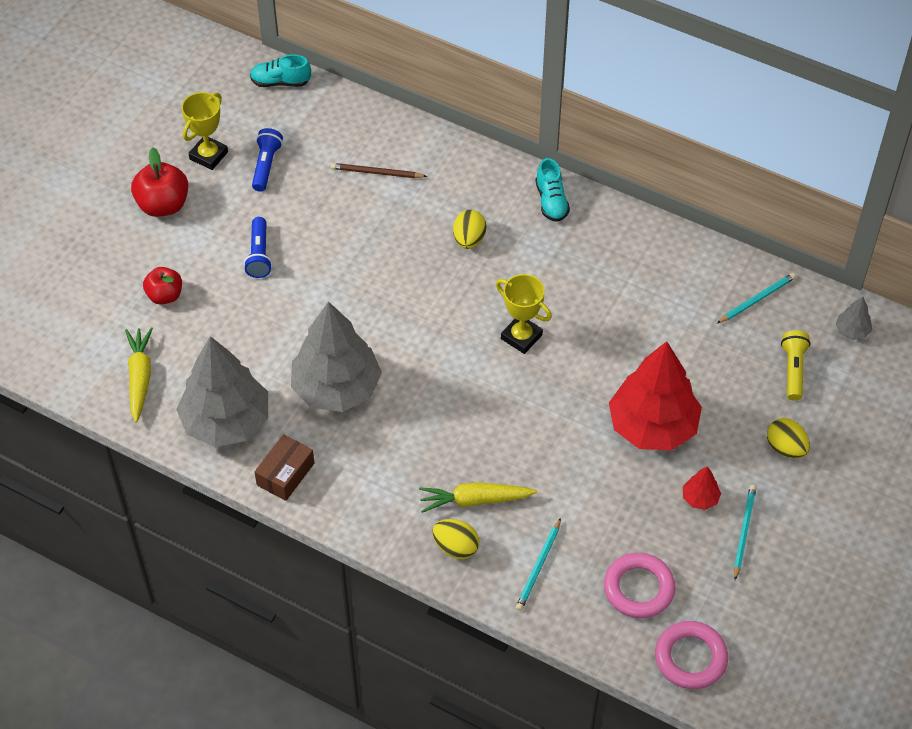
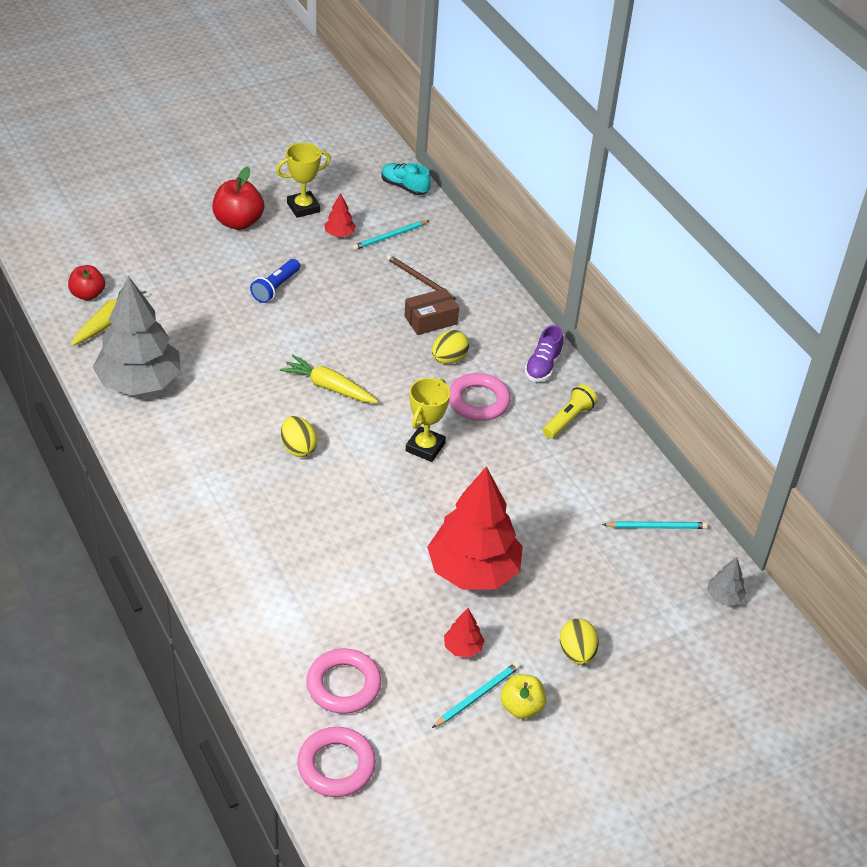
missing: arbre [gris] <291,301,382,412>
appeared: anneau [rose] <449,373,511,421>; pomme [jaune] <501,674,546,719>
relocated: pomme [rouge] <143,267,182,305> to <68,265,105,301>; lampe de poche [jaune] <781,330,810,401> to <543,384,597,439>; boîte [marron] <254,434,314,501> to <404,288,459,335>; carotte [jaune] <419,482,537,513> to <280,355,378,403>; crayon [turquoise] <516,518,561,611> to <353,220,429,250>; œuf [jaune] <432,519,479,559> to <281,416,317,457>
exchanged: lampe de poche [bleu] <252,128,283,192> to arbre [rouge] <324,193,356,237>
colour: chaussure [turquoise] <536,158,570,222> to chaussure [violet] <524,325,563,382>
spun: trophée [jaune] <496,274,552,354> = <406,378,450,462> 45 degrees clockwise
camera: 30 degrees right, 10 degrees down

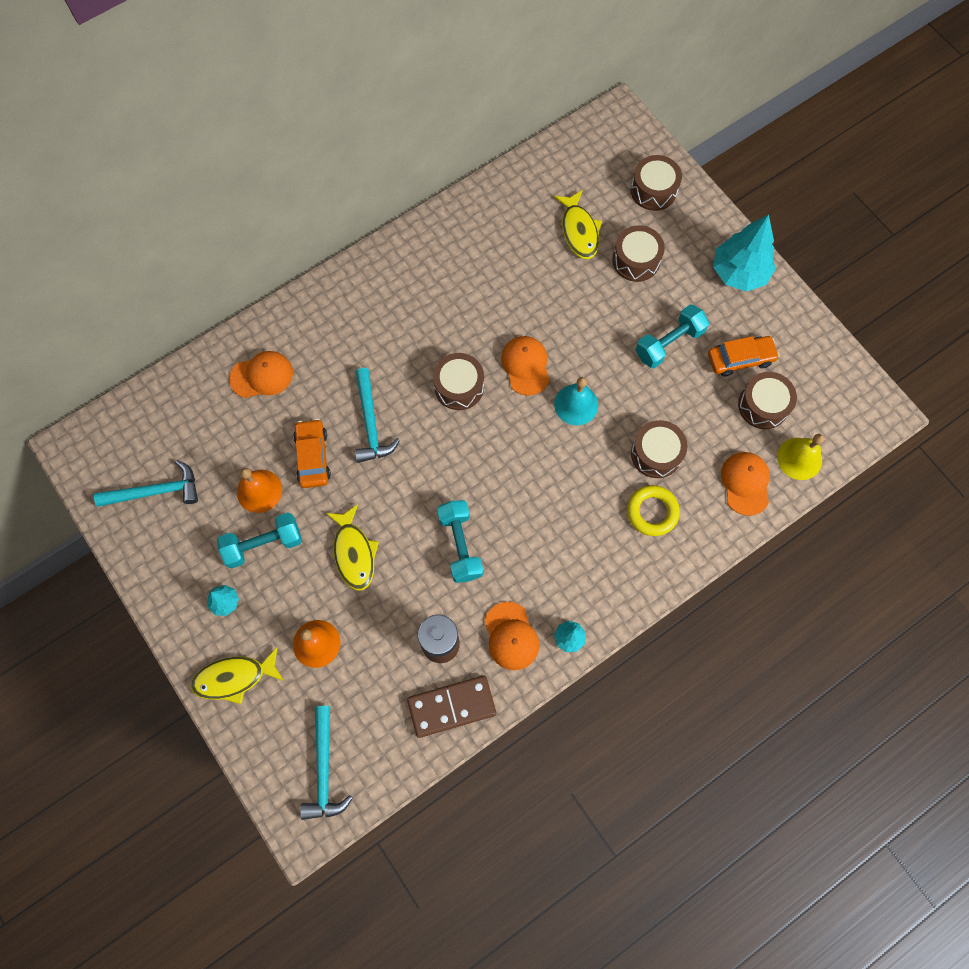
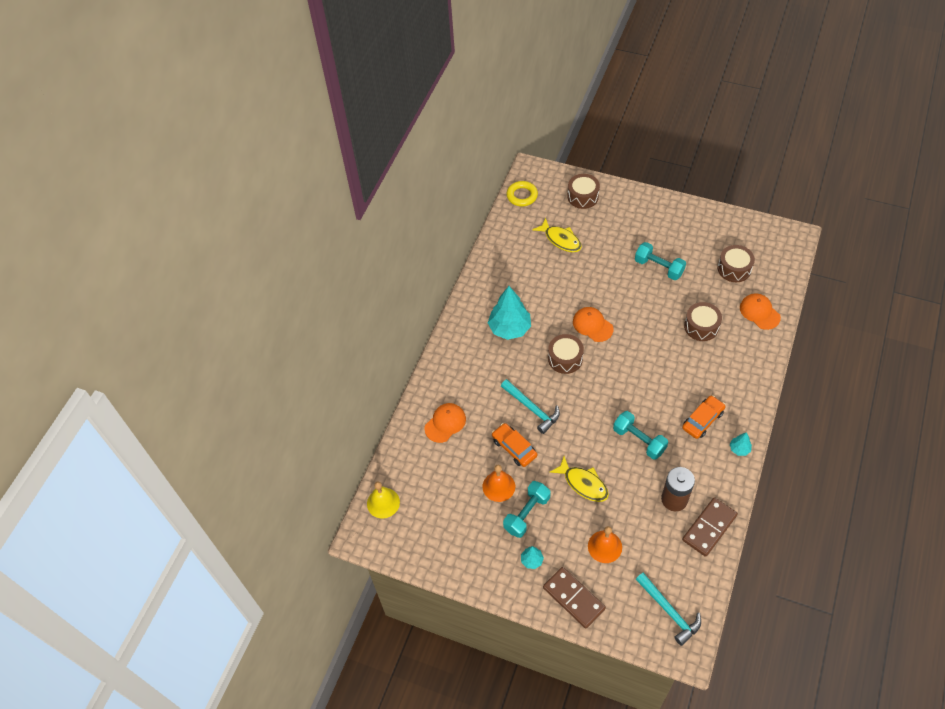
missing: tambour [marron] <612,225,665,282>; cloche [turquoise] <554,377,598,425>; marteau [turquoise] <94,460,198,507>; casquette [orange] <485,602,539,670>
relocated: arbre [turquoise] <713,215,776,291> to <488,286,531,340>; voiture [orange] <708,336,780,377> to <682,395,726,439>; cloche [jaune] <777,434,824,480> to <367,482,400,519>; anneau [jaune] <627,485,680,536> to <506,181,538,206>
exchanged: poisson [jaune] <190,647,284,704> to domino [marron] <543,567,606,629>
spun: haltère [turquoise] <636,305,709,368> = <635,242,686,280> 75 degrees counterclockwise
camera: 30 degrees left, 15 degrees down

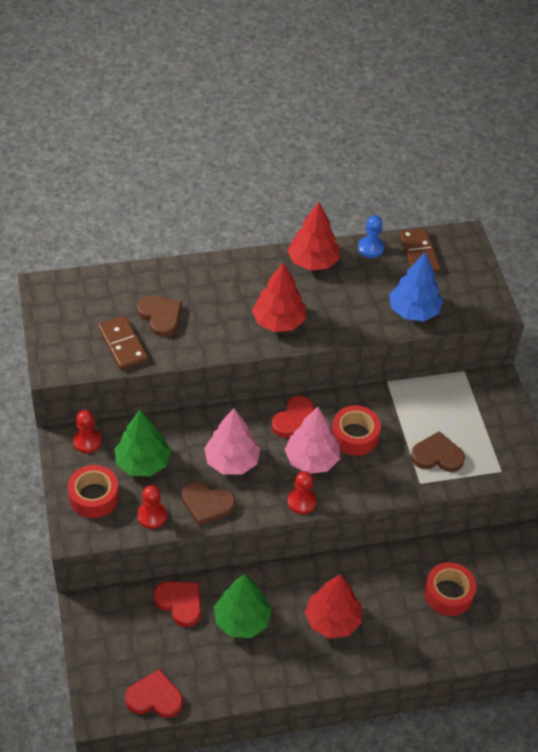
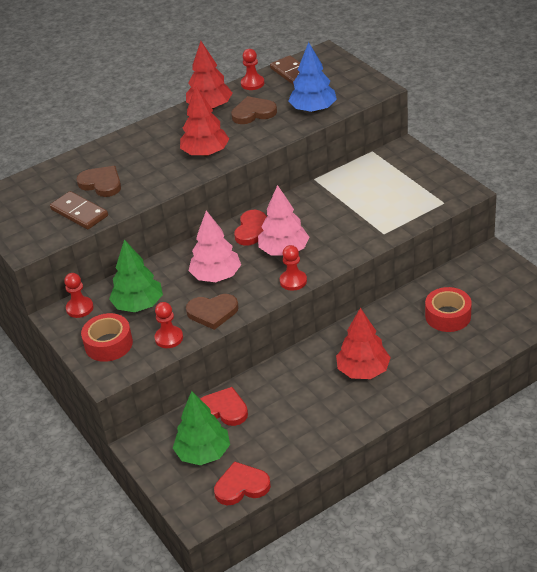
missing: ruban adhésif [rouge] <332,405,381,456>
relocated: cœur [marron] <411,431,465,472> to <231,96,277,124>; arbre [vert] <214,574,272,638> to <173,391,230,465>
colour: pion [bleu] <358,215,384,258> to pion [rouge] <241,49,265,90>
camera: 15 degrees left, 10 degrees down

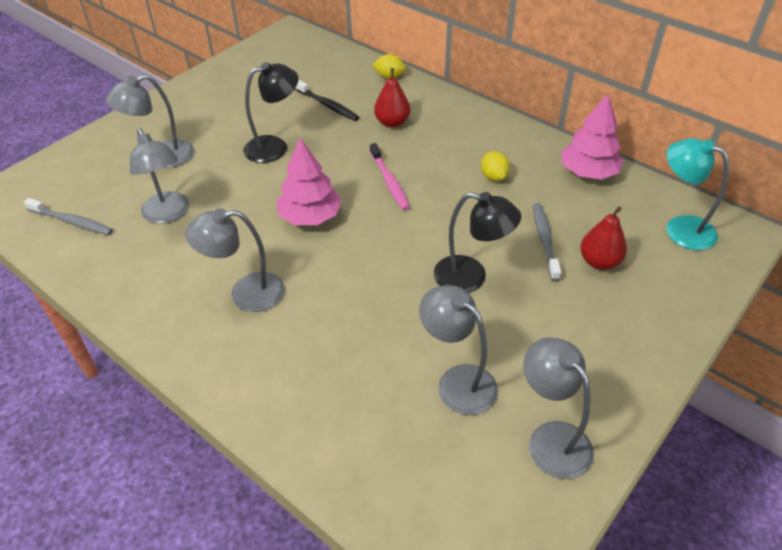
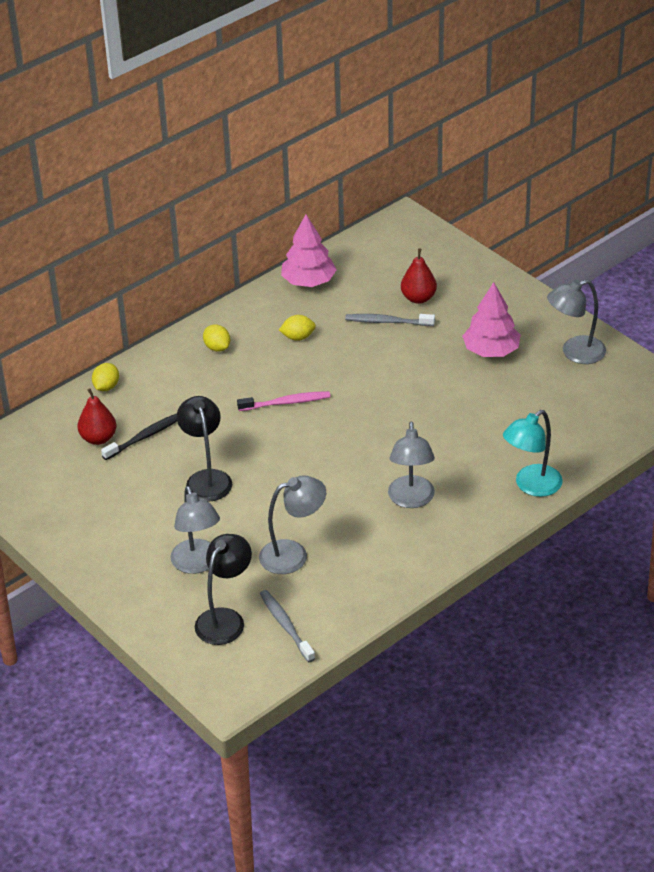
missing: lampe [gris] <419,285,498,415>
appeared: citron [jaune] <203,324,230,352>
relocated: poire [rouge] <374,68,410,128> to <78,388,116,445>; arbre [rose] <277,138,342,225> to <462,282,521,357>; lampe [turquoise] <666,138,729,250> to <503,410,563,497>; lampe [noir] <434,192,521,293> to <195,534,252,645>
spun: brosse à dents [gris] <24,198,113,235> = <260,590,315,662> 60 degrees counterclockwise
camera: 80 degrees left, 5 degrees down

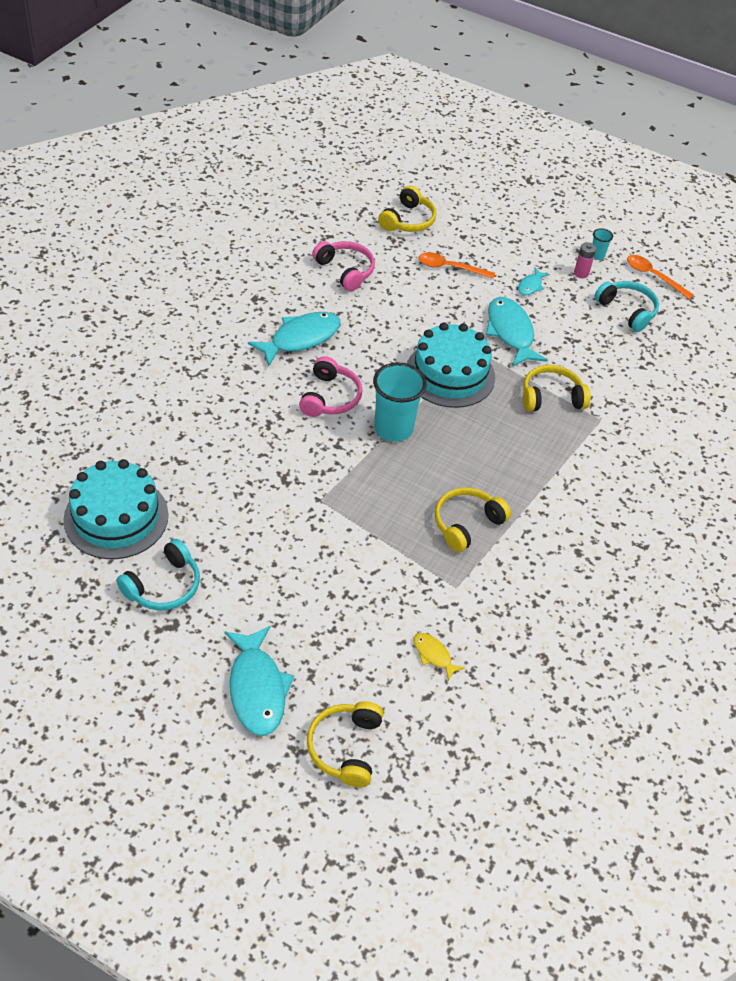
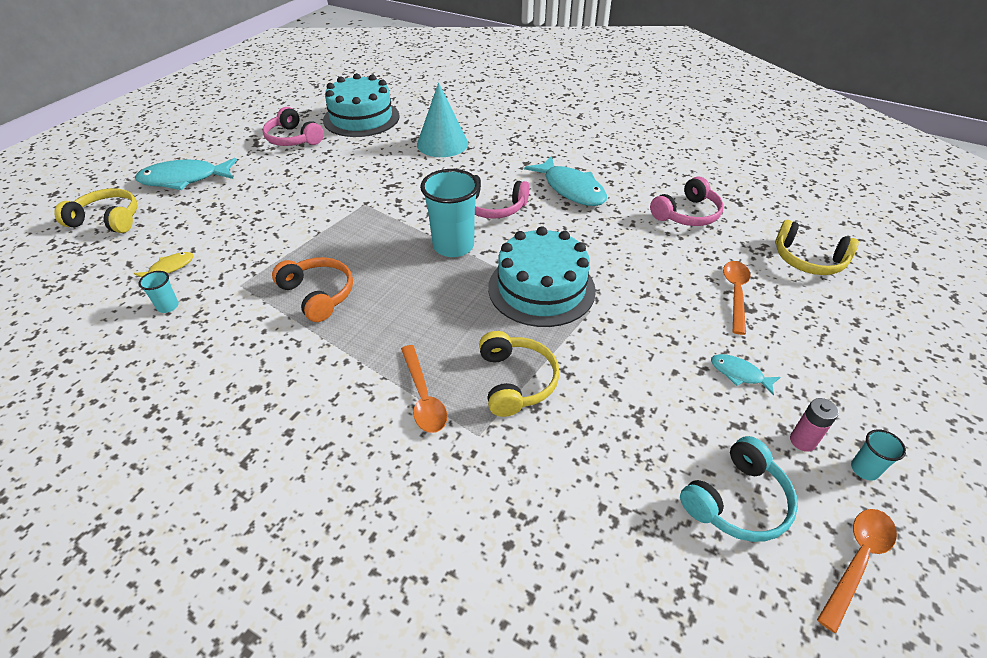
missing: poisson [turquoise] <486,297,547,367>
appeared: cône [turquoise] <417,83,468,157>; gobelet [turquoise] <139,271,179,313>; cuillère [orange] <401,345,447,433>
colour: casque audio [jaune] <435,487,511,552> to casque audio [orange] <272,257,353,322>; casque audio [turquoise] <116,539,200,611> to casque audio [rose] <262,107,324,146>
camera: 95 degrees right, 5 degrees down

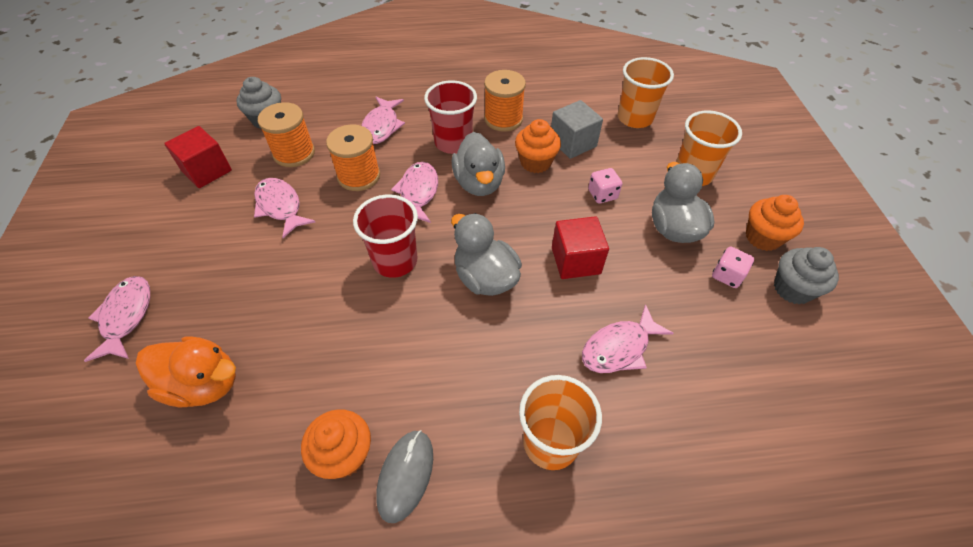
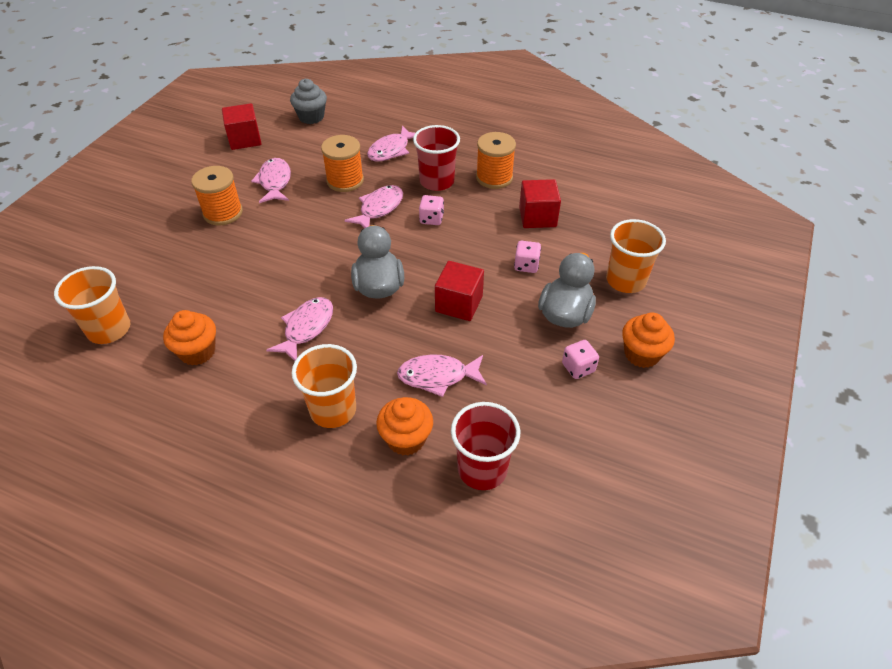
missing: muffin [gris] <774,247,839,304>; canard [orange] <136,337,236,407>; souris [gris] <376,430,433,523>
relocated: gobelet [orange] <617,57,674,128> to <54,266,130,344>; bobine [orange] <258,102,315,167> to <191,166,243,225>; muffin [orange] <515,119,561,173> to <376,397,433,456>; gobelet [rouge] <353,194,418,278> to <451,402,520,490>; poisson [rose] <84,276,150,362> to <266,297,333,361>
exchanged: canard [gris] <452,132,505,196> to dé [rose] <419,195,444,225>
colour: cube [gris] <551,100,603,159> to cube [rouge] <519,179,561,228>
camera: 30 degrees right, 5 degrees down

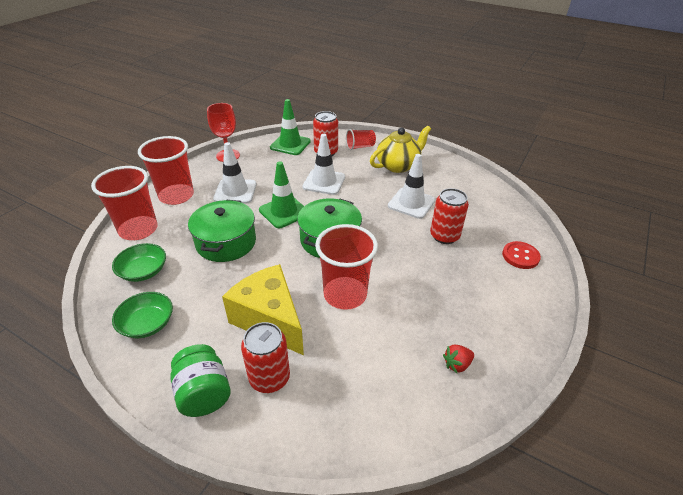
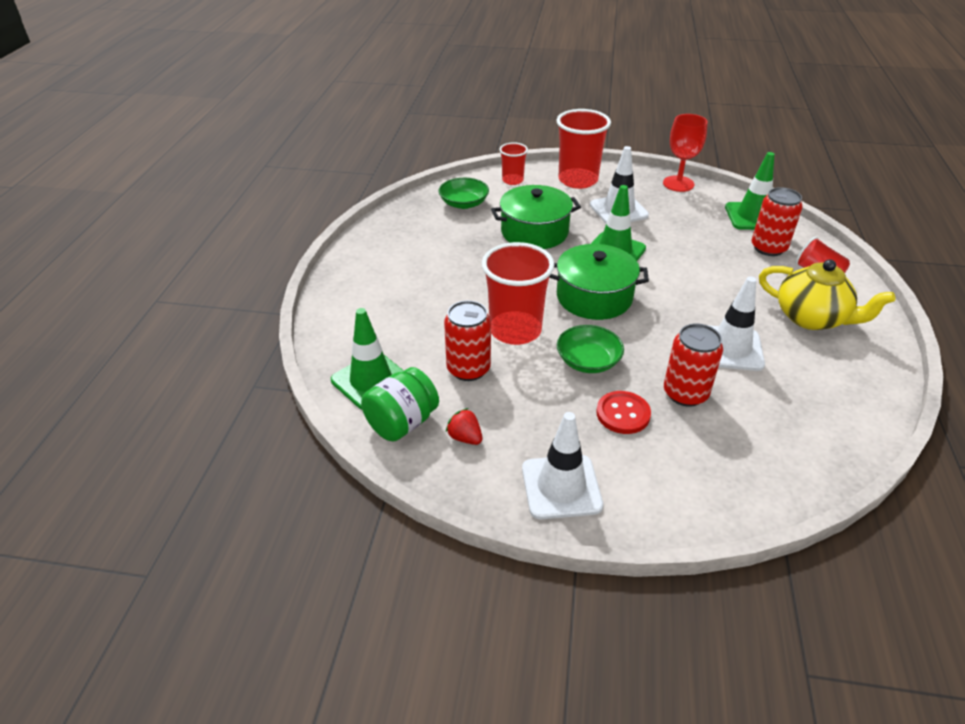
missing: fromage [jaune] <222,264,304,355>
appeared: cône de chantier [vert] <331,308,404,410>
relocated: cône de chantier [blanc] <303,134,345,195> to <522,412,603,519>; bouton [rouge] <502,241,541,269> to <596,391,651,434>; bol [vert] <112,292,173,338> to <557,325,624,373>; canette [rouge] <241,322,290,393> to <444,301,491,381>; bocal [vert] <170,344,231,417> to <361,367,439,441>
size: gobelet [rouge] <91,166,158,240> = <499,142,528,185> x0.54
camera: 70 degrees right, 0 degrees up

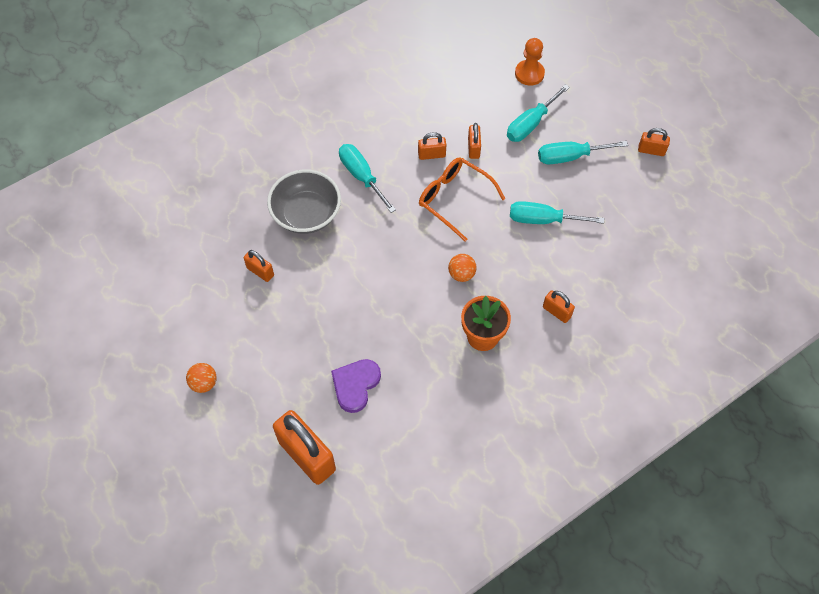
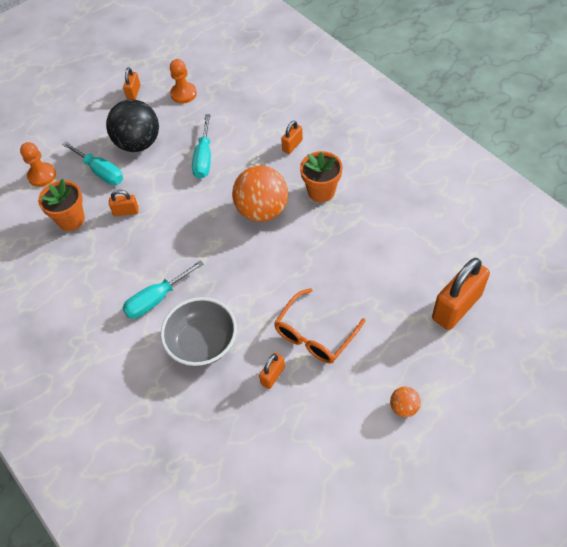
missing: cadenas [orange] <418,132,446,160>; cœur [violet] <331,359,381,413>
appeared: pion [orange] <170,59,197,104>; pot de fleurs [orange] <38,179,85,231>
relocated: lunettes [orange] <419,157,506,241> to <274,288,366,364>
exchanged: tournevis [turquoise] <538,141,628,164> to balle [noir] <106,99,159,152>
size: balle [orange] <448,254,477,282> = <232,166,288,222> x2.18
camera: 90 degrees left, 5 degrees down

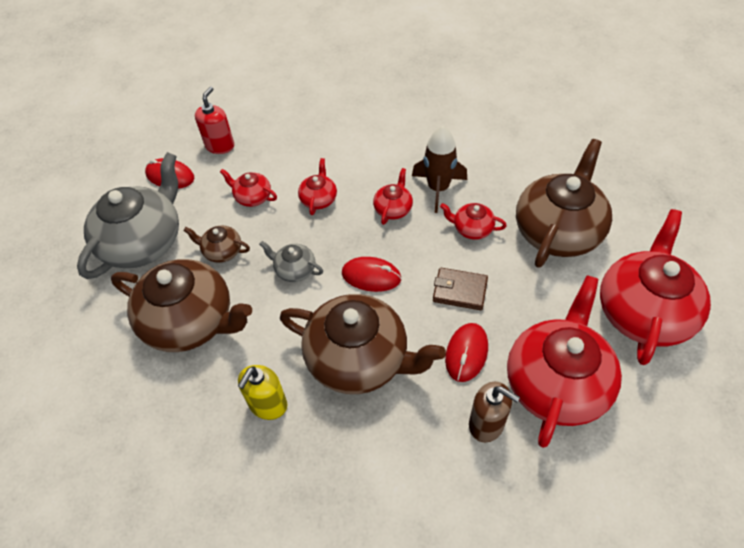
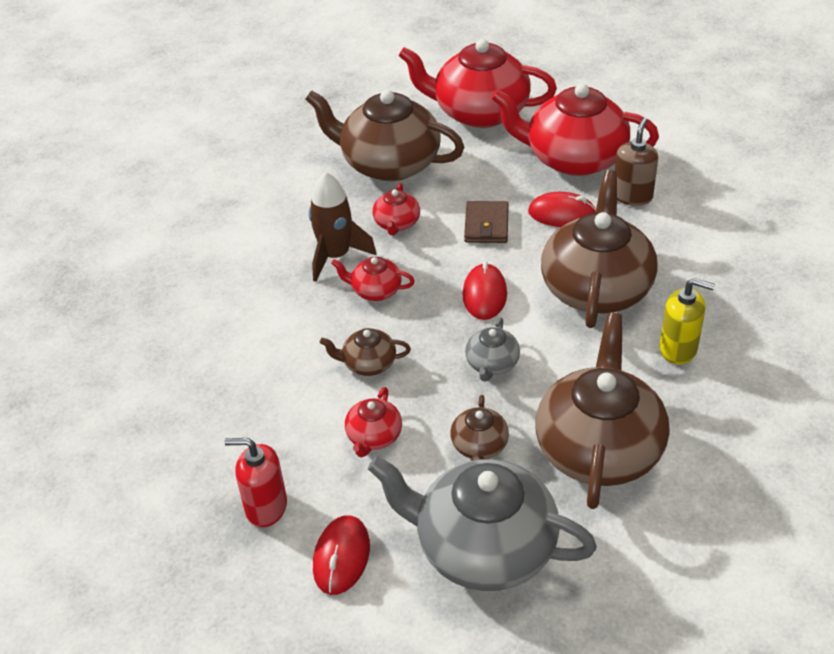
colour: théière [rouge] <298,158,337,215> to théière [marron] <320,328,411,376>
camera: 100 degrees left, 10 degrees down

